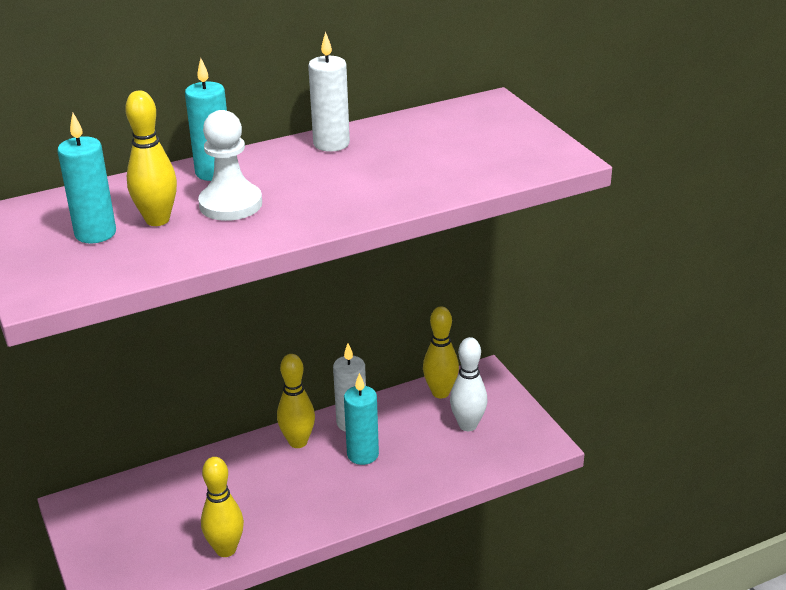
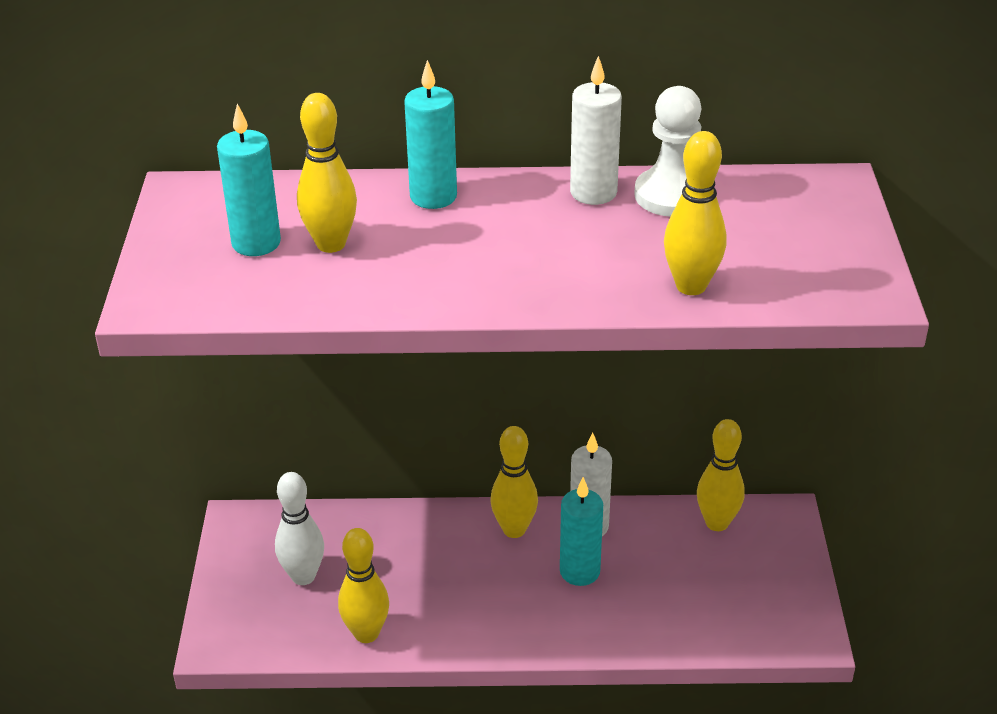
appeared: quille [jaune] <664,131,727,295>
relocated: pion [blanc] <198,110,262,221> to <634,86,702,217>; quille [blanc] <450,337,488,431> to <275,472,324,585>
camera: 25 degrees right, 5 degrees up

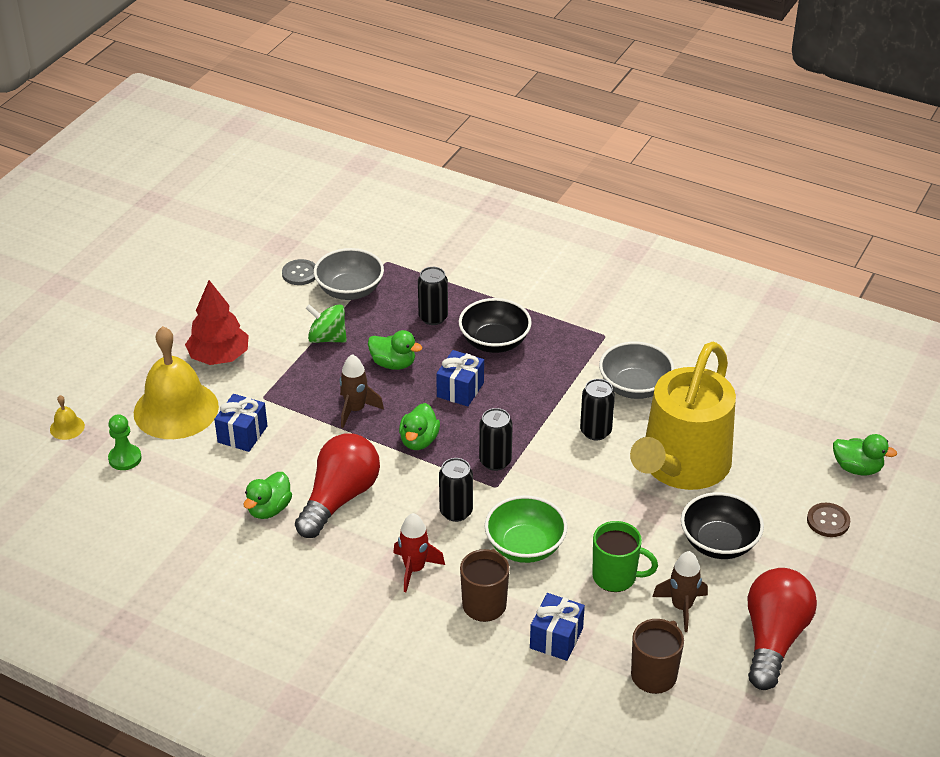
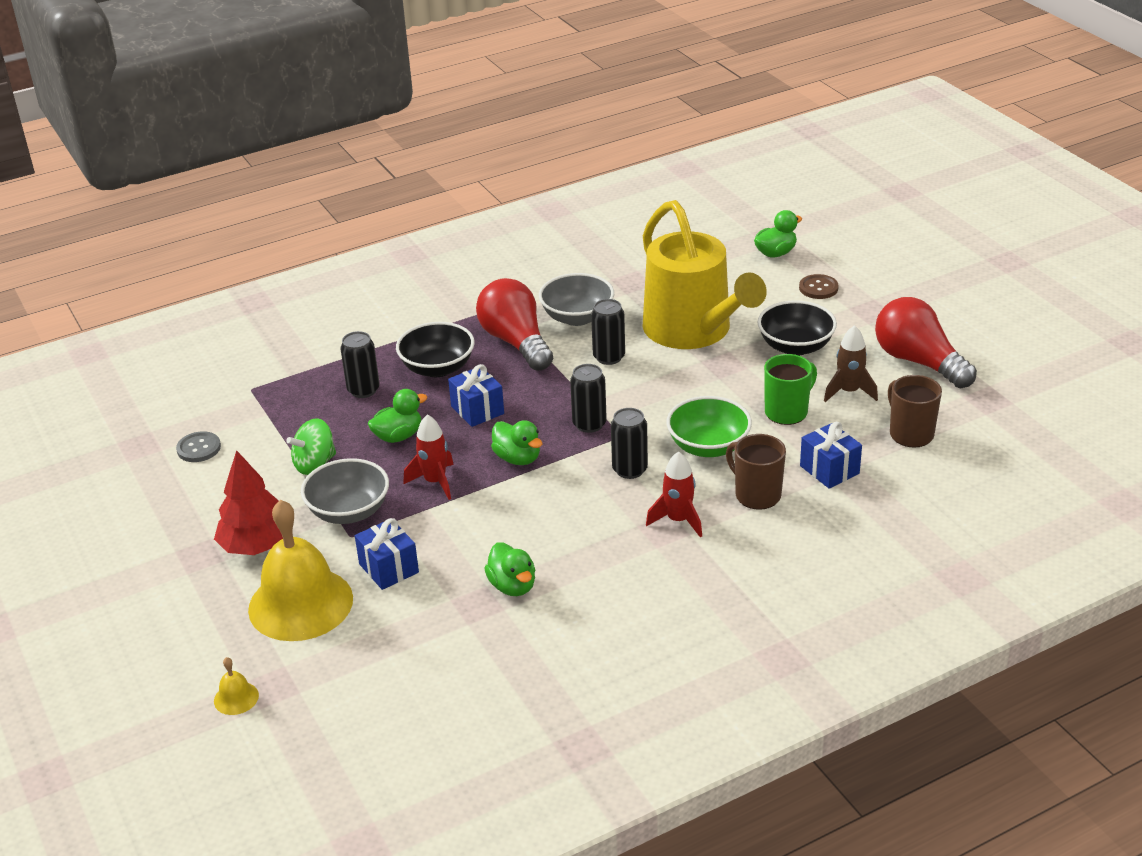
missing: pion [vert] <108,414,142,470>
relocated: bol [gris] <314,248,384,300> to <301,458,389,524>; ampoule [rouge] <295,433,380,538> to <476,278,553,371>
colour: fusée [marron] <340,354,384,428> to fusée [rouge] <403,414,454,500>
camera: 55 degrees left, 5 degrees down

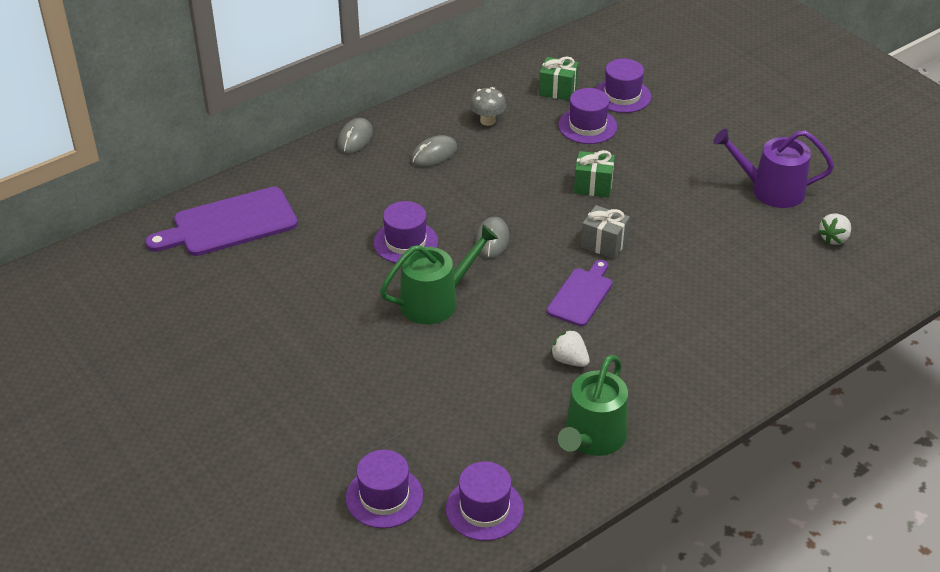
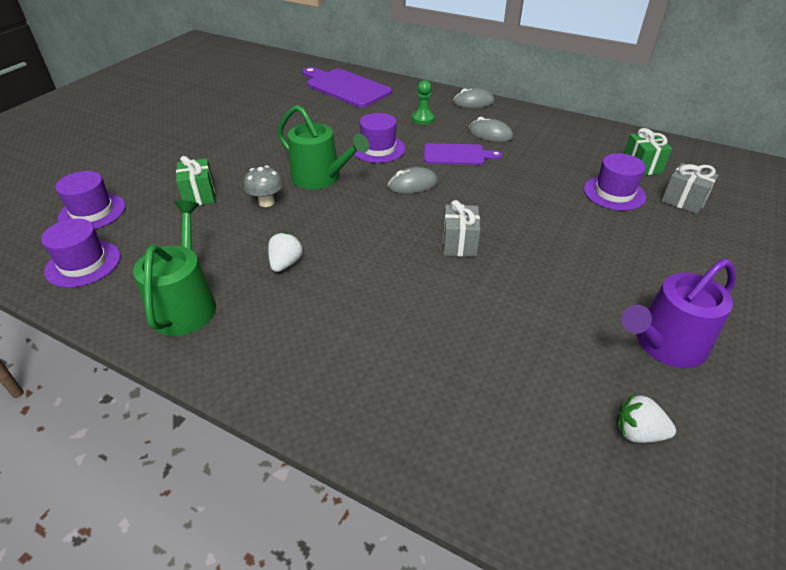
appeared: pion [vert] <412,80,435,124>
relocated: champignon [gris] <470,87,506,126> to <244,166,283,207>; cadeau [vert] <574,150,615,197> to <176,156,215,205>; planche à découper [violet] <547,260,612,326> to <424,143,502,165>
exchanged: chapeau [violet] <596,59,651,113> to cadeau [gris] <661,163,719,214>
spun: arrosoir [violet] <713,129,834,208> = <621,259,736,368> 105 degrees counterclockwise; arrosoir [vert] <558,355,628,456> = <133,200,216,336> 90 degrees clockwise
camera: 65 degrees right, 0 degrees up

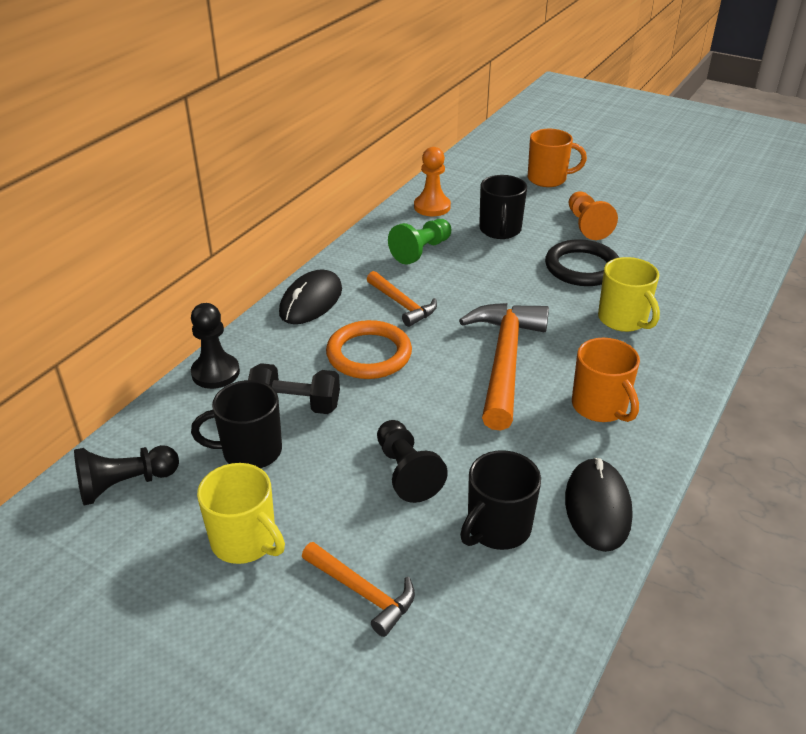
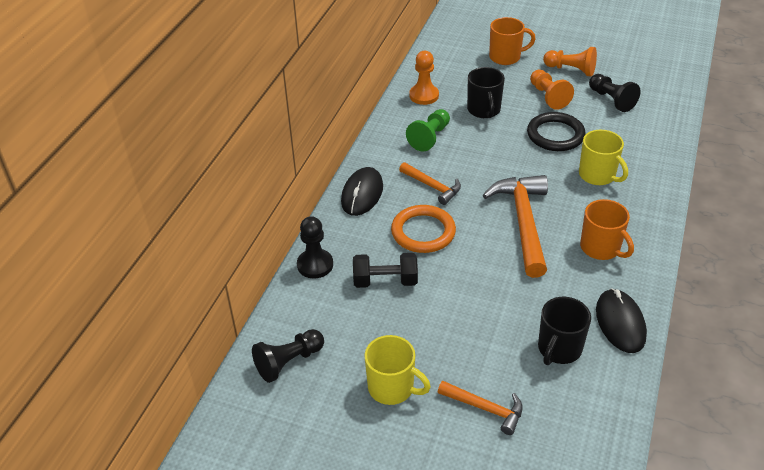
missing: tasse [noir] <191,380,282,468>
appeared: pion [orange] <543,47,597,77>
relocated: pion [noir] <377,420,448,503> to <589,74,641,112>
camera: 10 degrees left, 5 degrees up

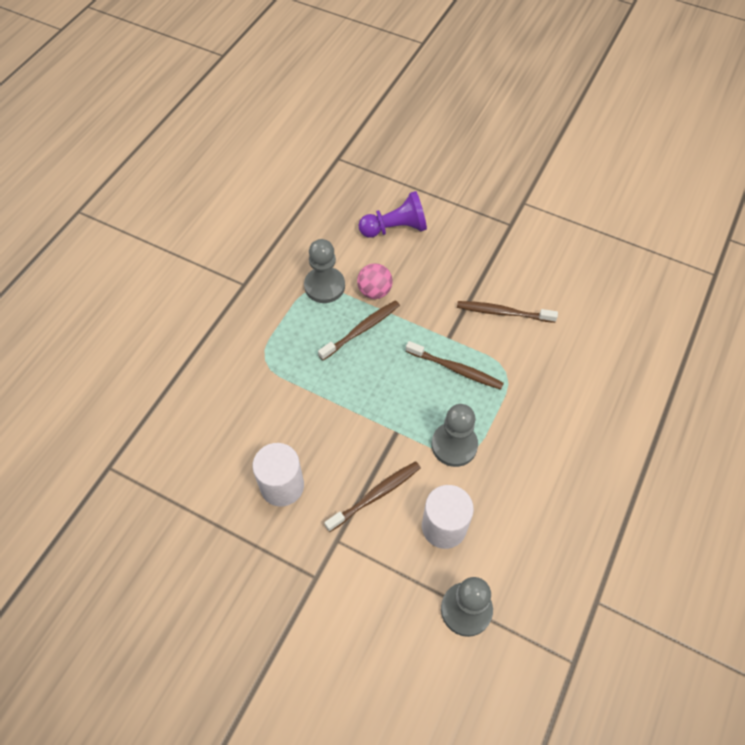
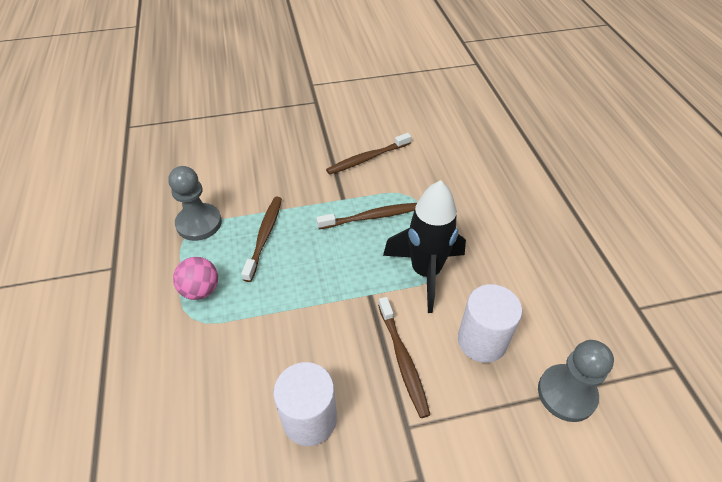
missing: pion [violet] <359,191,427,238>
relocated: balle [rose] <357,263,393,299> to <173,257,218,300>
exchanged: pion [gris] <432,404,478,467> to fusée [noir] <383,180,466,313>
spun: brosse à dents [marron] <324,461,421,532> = <378,297,430,418> 150 degrees clockwise
camera: 40 degrees left, 10 degrees down

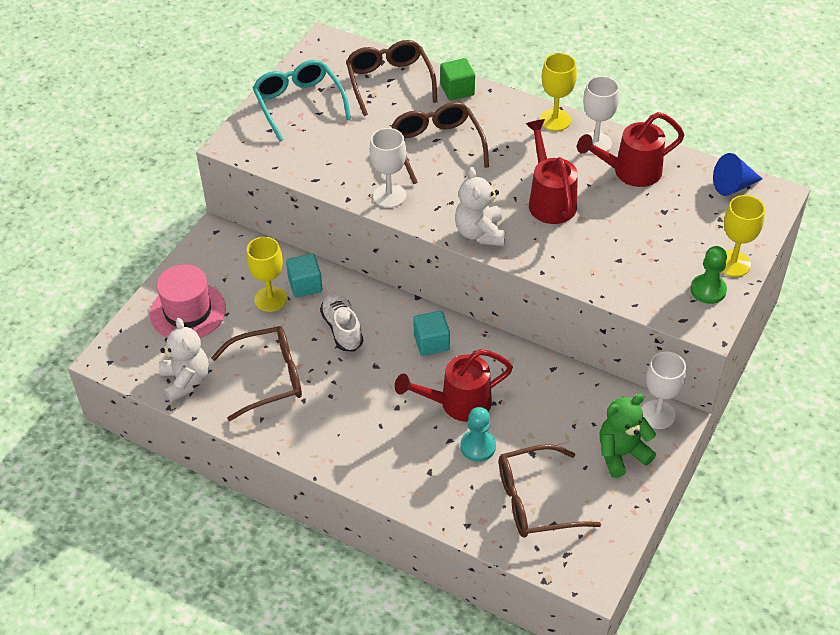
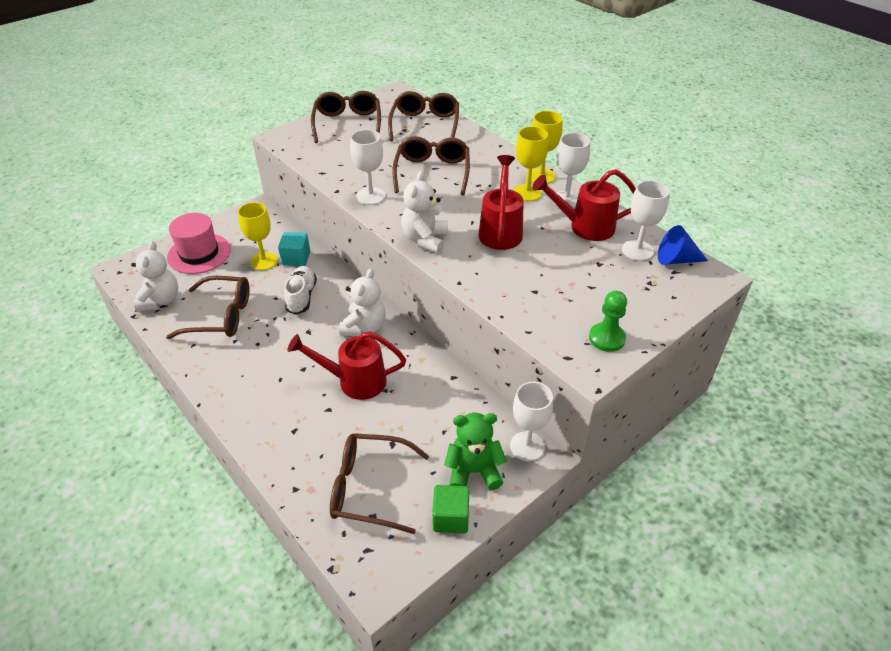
missing: pion [turquoise] <461,407,496,462>
appeared: verre à pied [blanc] <622,180,670,261>
relocated: cube [vert] <440,58,475,101> to <432,485,469,534>; verre à pied [jaune] <722,195,765,277> to <513,126,548,201>
exchanged: cube [turquoise] <413,311,450,356> to ours en peluche [blanc] <339,268,386,336>
colour: lunettes [turquoise] <253,60,351,141> to lunettes [marron] <311,91,381,143>
camera: 20 degrees right, 5 degrees down

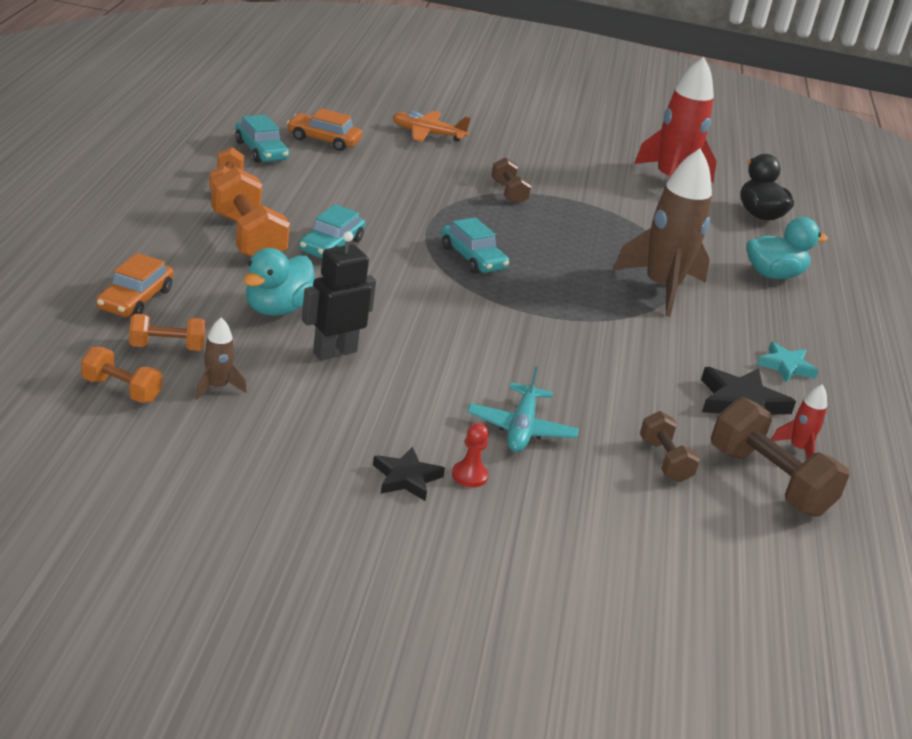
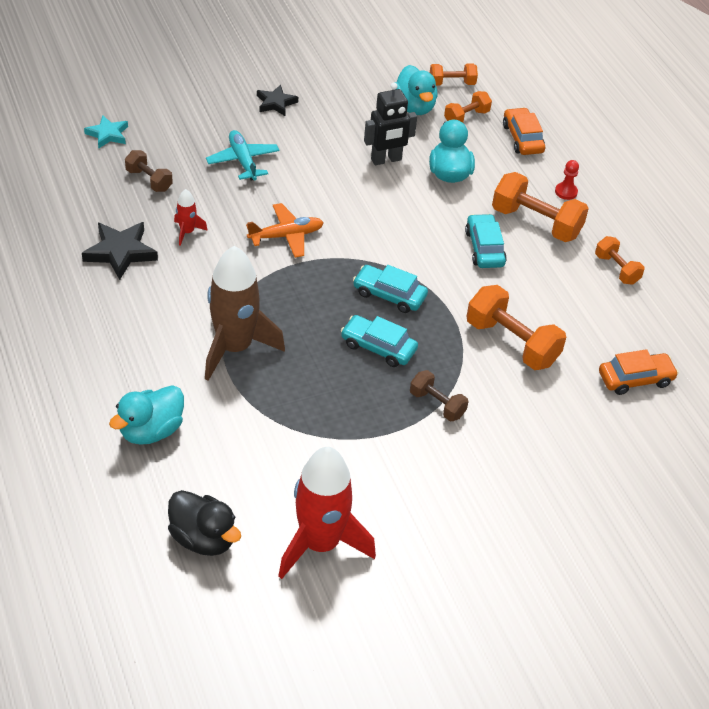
missing: haltère [marron] <711,397,850,517>
appeared: haltère [orange] <466,285,566,370>
relocated: avion [orange] <393,111,471,142> to <246,203,324,258>; voiture [turquoise] <235,115,289,163> to <341,315,418,367>; étoile [turquoise] <757,342,819,383> to <84,115,128,149>; fusée [rouge] <771,384,827,459> to <174,189,208,246>; pion [rouge] <452,423,489,488> to <555,160,579,200>
exchanged: fusée [marron] <195,317,247,400> to canard [turquoise] <395,65,438,115>
spun: robot [noir] <302,231,376,360> = <364,82,417,165> 45 degrees clockwise
camera: 150 degrees right, 15 degrees up

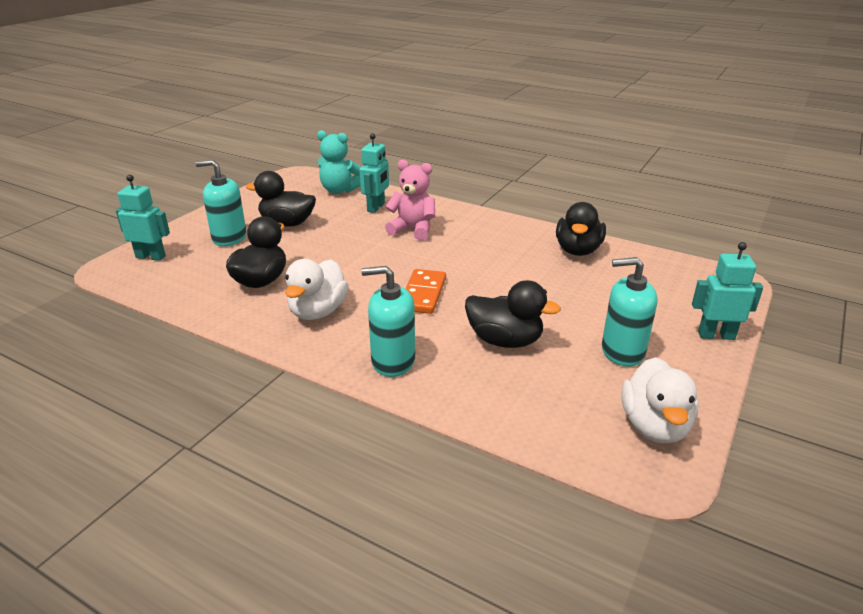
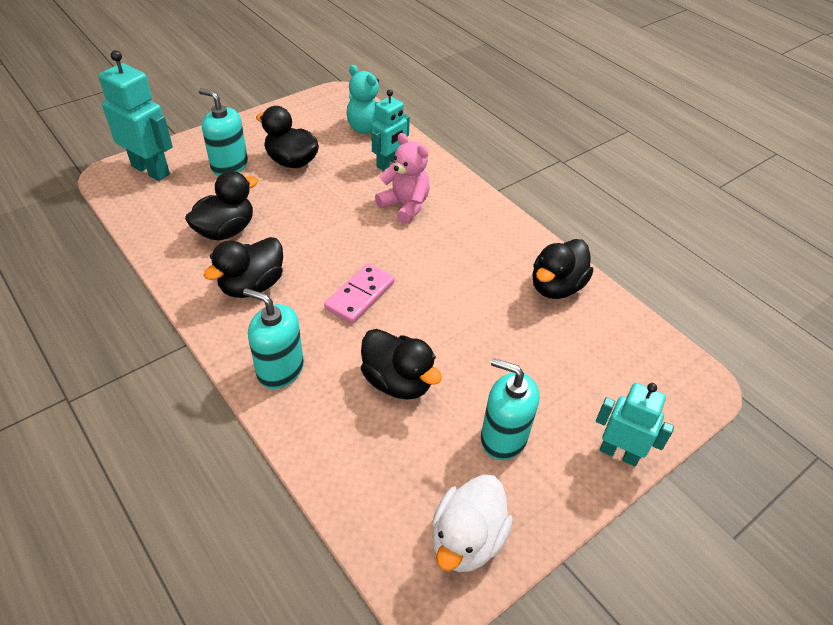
colour: canard [blanc] <285,259,349,320> to canard [noir] <204,237,283,298>; domino [orange] <405,269,446,314> to domino [rose] <324,263,394,324>
size: robot [turquoise] <116,175,170,261> = <98,50,173,181> x1.50
camera: 20 degrees right, 15 degrees up

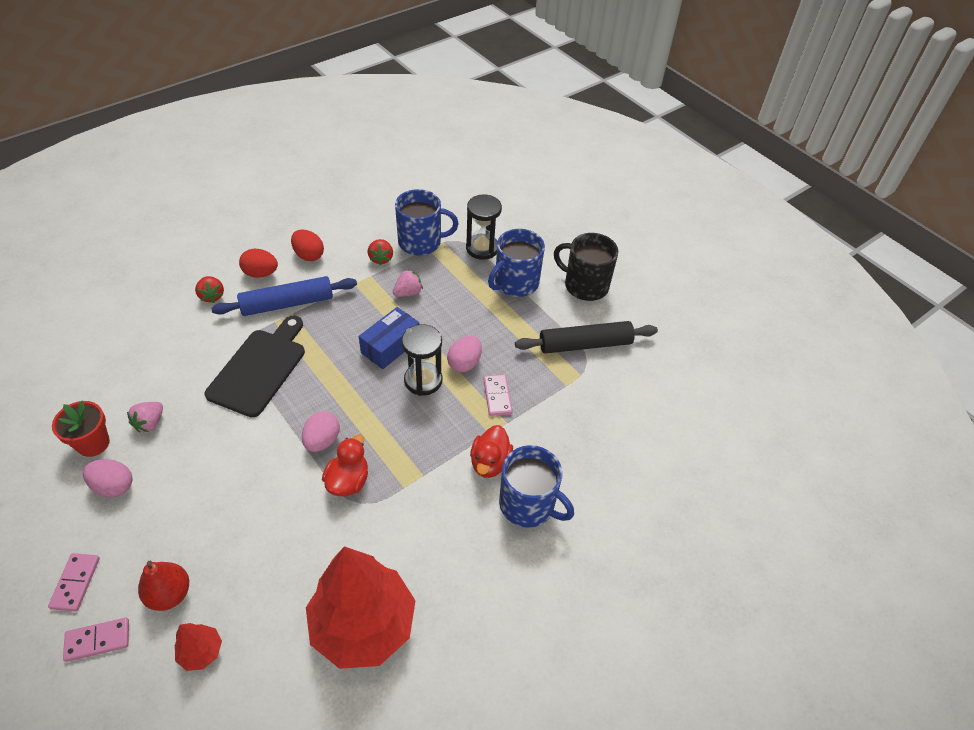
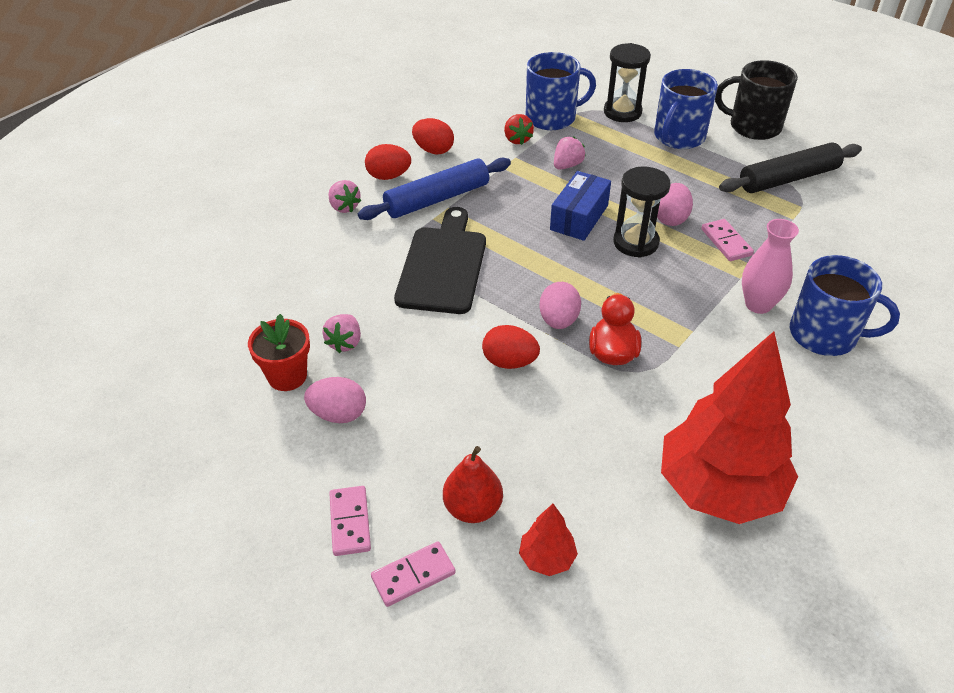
appeared: œuf [rouge] <482,325,540,369>
exchanged: canard [rouge] <470,425,513,478> to vase [rose] <742,219,799,314>
colour: fraise [rouge] <195,276,224,303> to fraise [rose] <328,180,361,213>
camera: 10 degrees left, 5 degrees down

